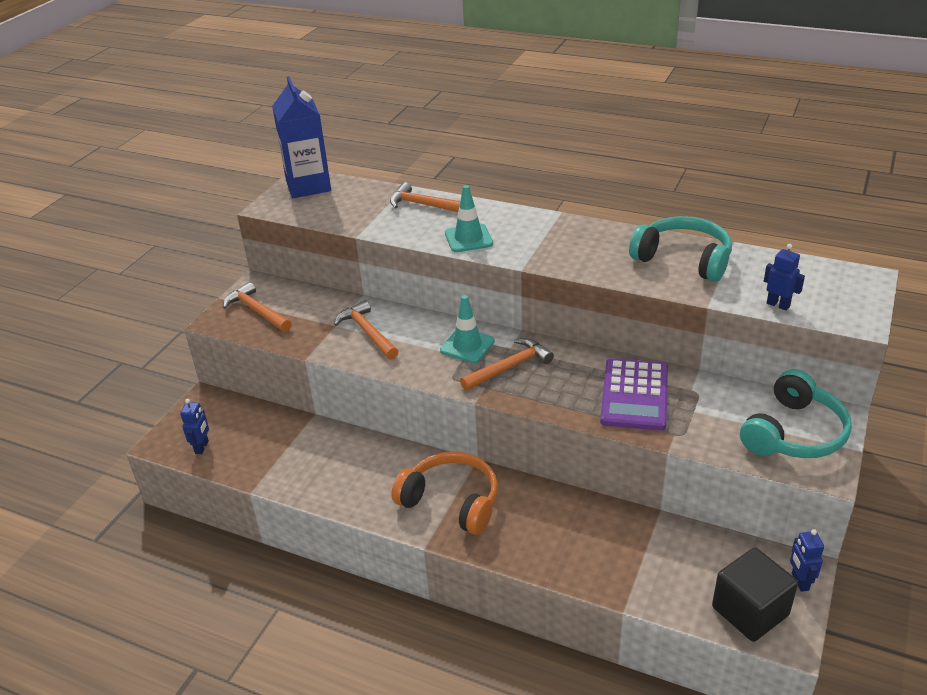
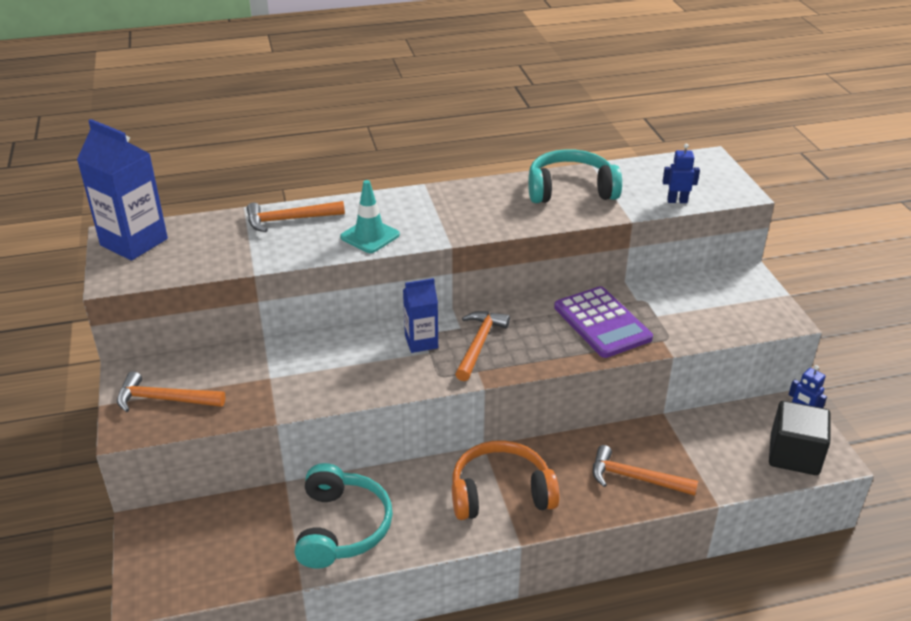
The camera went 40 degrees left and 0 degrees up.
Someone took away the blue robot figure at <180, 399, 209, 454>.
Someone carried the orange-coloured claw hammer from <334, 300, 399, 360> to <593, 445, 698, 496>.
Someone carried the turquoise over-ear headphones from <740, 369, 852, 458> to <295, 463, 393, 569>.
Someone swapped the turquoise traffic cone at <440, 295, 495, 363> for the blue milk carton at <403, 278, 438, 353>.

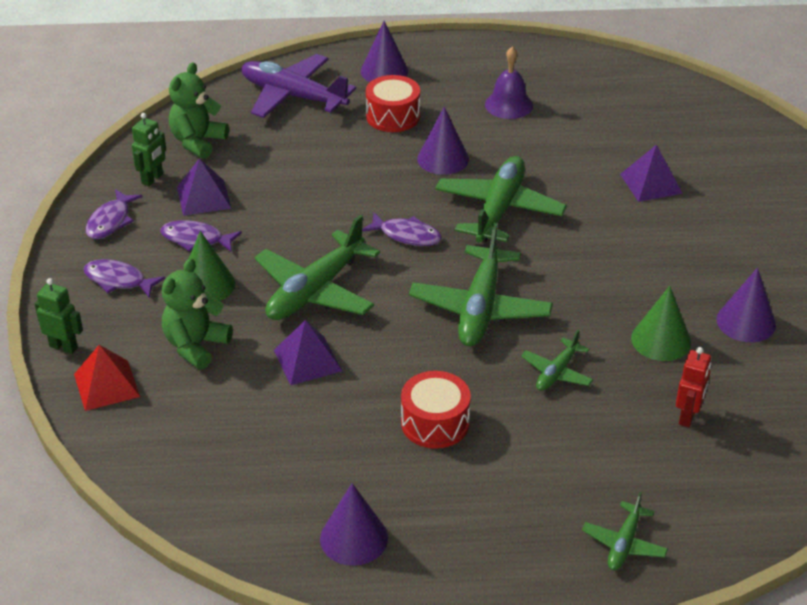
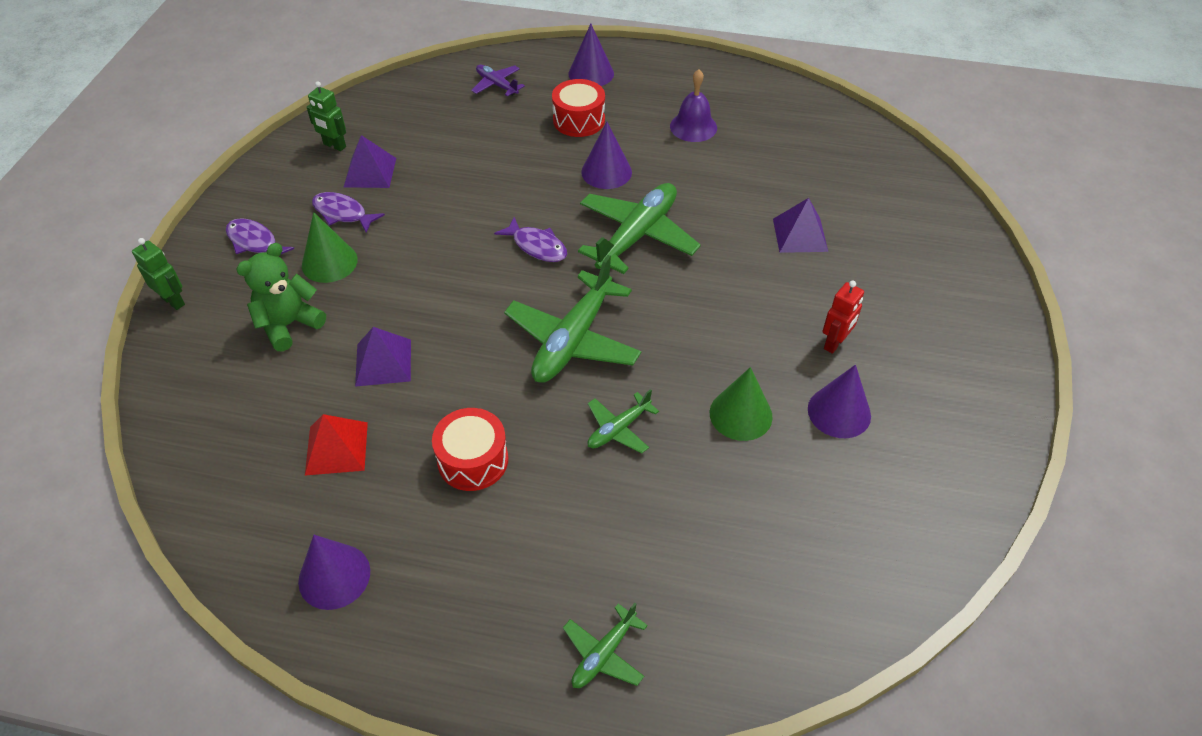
The camera went 15 degrees right and 10 degrees up.
Someone took away the violet fish figure at <86, 189, 143, 239>.
Someone took away the leaf-green stuffed bear at <169, 63, 229, 159>.
Someone took away the leaf-green toy plane at <254, 215, 380, 320>.
Someone carried the red pyramid from <74, 345, 140, 411> to <305, 414, 368, 475>.
Someone carried the red robot figure from <676, 347, 711, 427> to <823, 281, 864, 354>.
Someone rotated the leaf-green robot figure at <132, 113, 166, 186> by 75 degrees clockwise.
Someone scaled the violet toy plane at <241, 54, 356, 118> by 0.51.

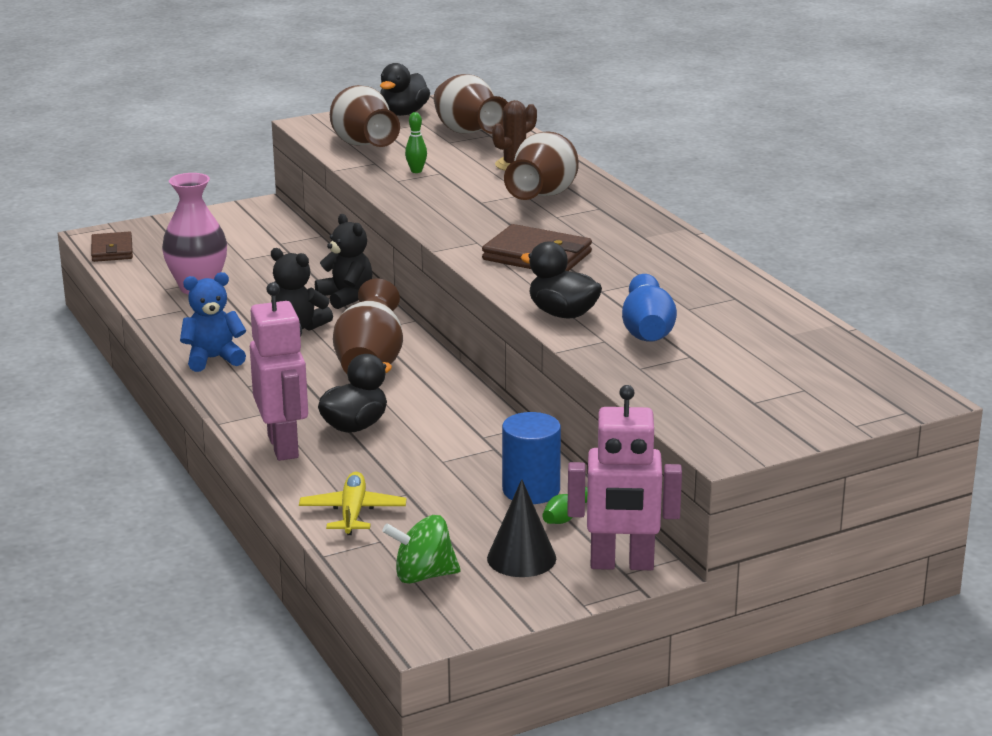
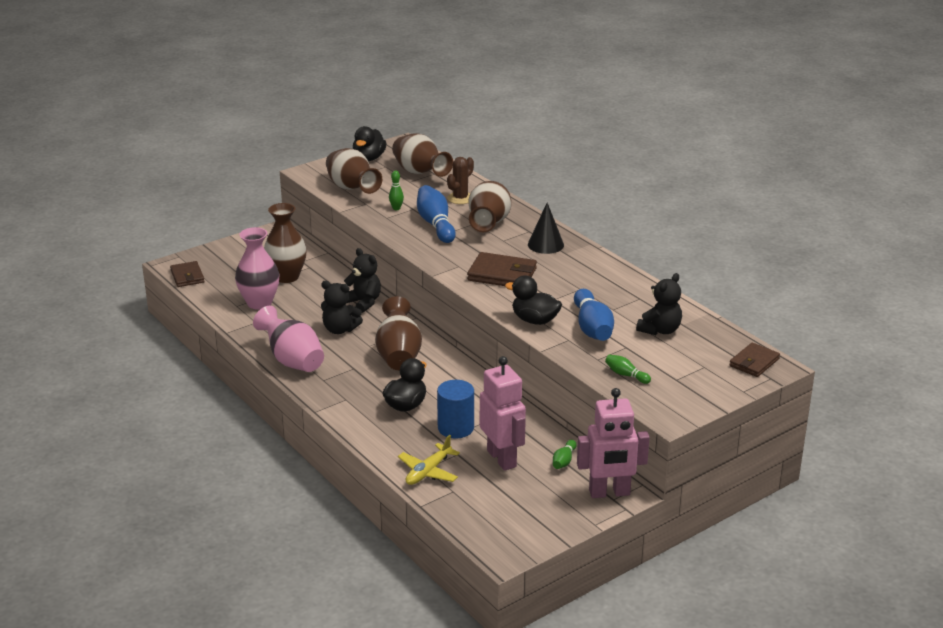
The camera went 10 degrees left and 5 degrees up.
Someone took away the leaf-green whirligig at <382, 515, 460, 584>.
Someone put down the dark brown vase at <264, 203, 307, 283>.
Someone put down the blue skittle at <417, 185, 456, 243>.
Someone put down the leaf-green skittle at <605, 355, 651, 384>.
Someone put down the black stuffed bear at <636, 273, 682, 335>.
Someone put down the dark brown billfold at <729, 343, 780, 377>.
Someone carried the pink robot figure from <250, 282, 308, 461> to <480, 356, 526, 471>.
Someone carried the black solid cone from <487, 479, 556, 577> to <528, 203, 564, 254>.
Someone carried the blue solid cylinder from <502, 412, 561, 504> to <437, 380, 474, 439>.
Someone swapped the blue stuffed bear at <180, 272, 246, 372> for the pink vase at <253, 306, 324, 372>.
Someone rotated the yellow toy plane at <299, 472, 407, 535> by 135 degrees counterclockwise.

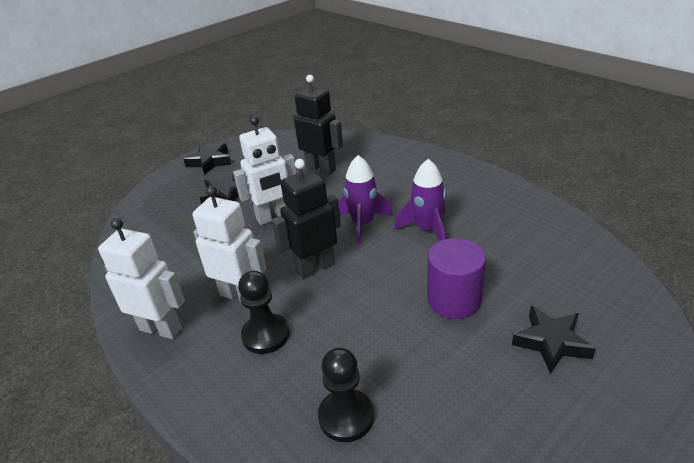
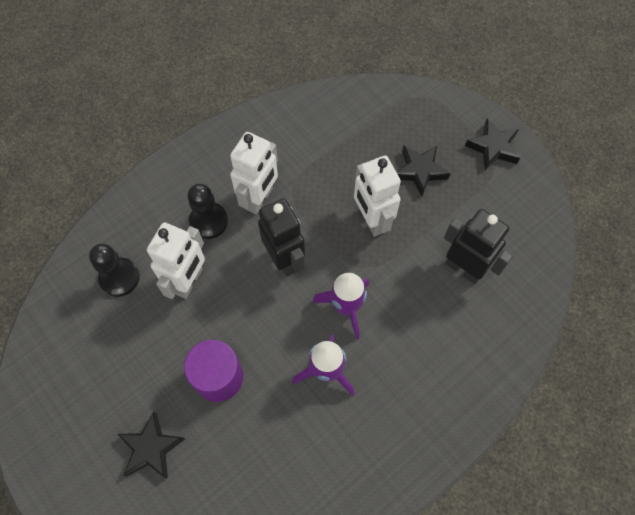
The camera went 90 degrees right and 30 degrees up.
Someone carried the white robot figure from <98, 218, 185, 339> to <147, 222, 205, 299>.
Someone rotated the black robot figure at <293, 75, 343, 175> by 90 degrees counterclockwise.

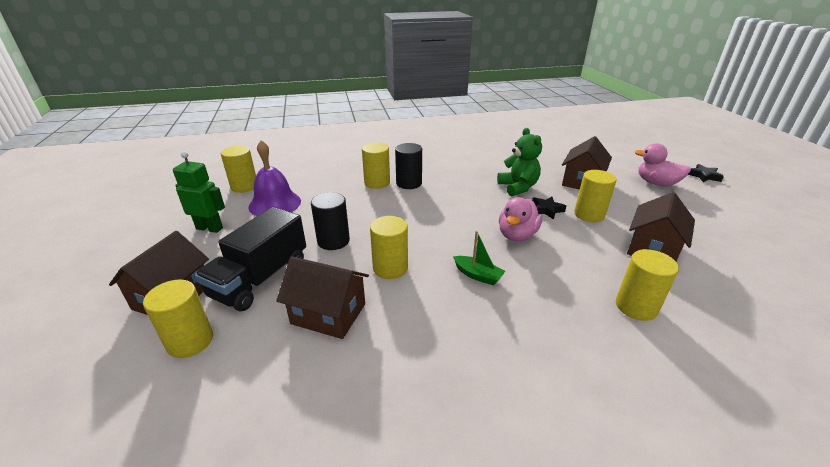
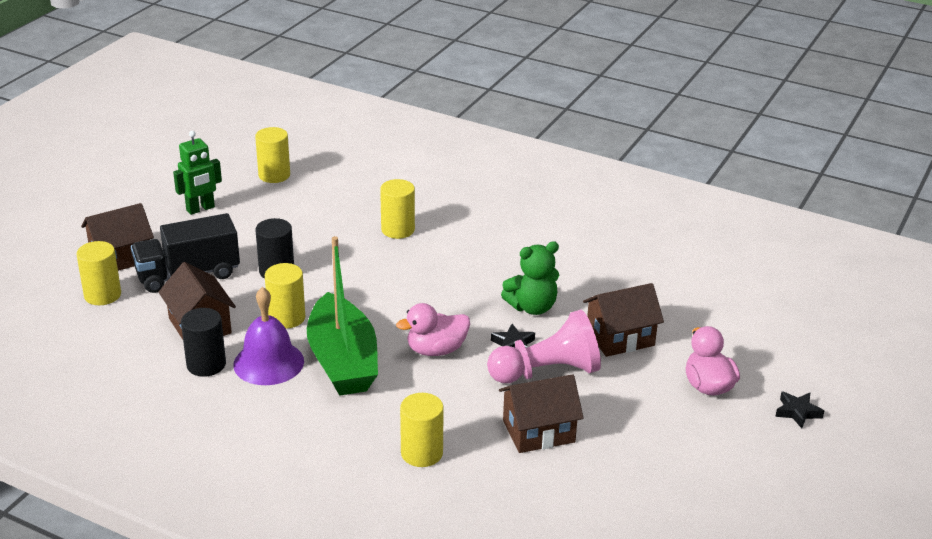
The camera went 40 degrees right and 0 degrees up.
Someone carried the violet bell from <248, 140, 301, 216> to <233, 287, 304, 385>.
Someone carried the black solid cylinder from <395, 143, 422, 189> to <181, 308, 226, 377>.
Someone swapped the yellow solid cylinder at <574, 170, 617, 222> for the pink game pawn at <487, 310, 601, 383>.
Someone rotated the leaf-green robot figure at <173, 151, 225, 233> by 90 degrees clockwise.
Someone rotated the leaf-green stuffed bear at <497, 128, 542, 196> by 45 degrees clockwise.
Someone scaled the leaf-green toy boat at <453, 231, 506, 286> by 2.49.

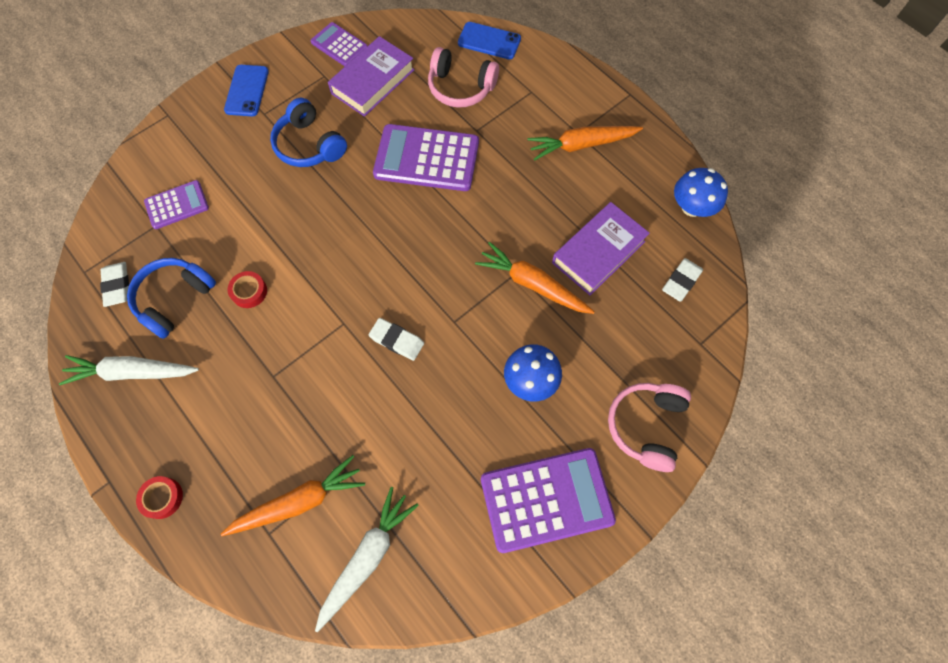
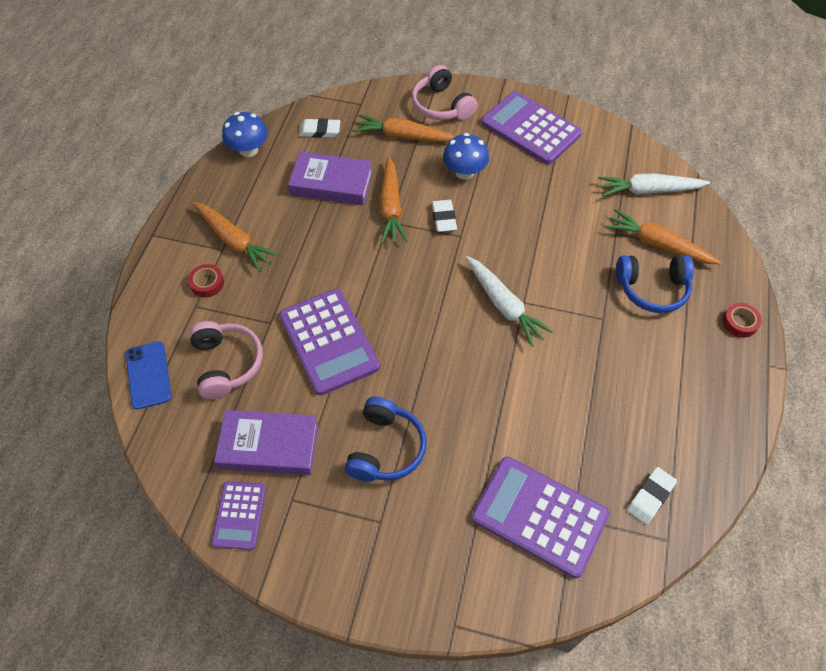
The camera went 125 degrees left and 10 degrees down.
Someone took away the blue phone at <224, 65, 269, 116>.
Someone put down the orange-coloured carrot at <353, 114, 456, 142>.
Someone carried the white carrot from <59, 355, 199, 385> to <465, 256, 553, 347>.
Someone carried the blue over-ear headphones from <127, 258, 216, 339> to <616, 255, 694, 313>.
Someone carried the red tape from <228, 271, 267, 308> to <188, 264, 224, 297>.
Someone carried the white gum eraser from <368, 318, 424, 361> to <432, 200, 457, 232>.
Someone rotated the pink over-ear headphones at <608, 383, 691, 472> by 75 degrees clockwise.
Someone scaled the violet calculator at <144, 180, 209, 229> by 1.79.

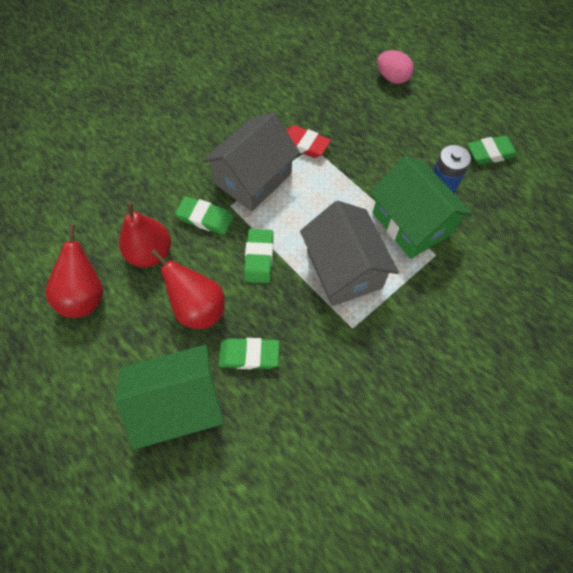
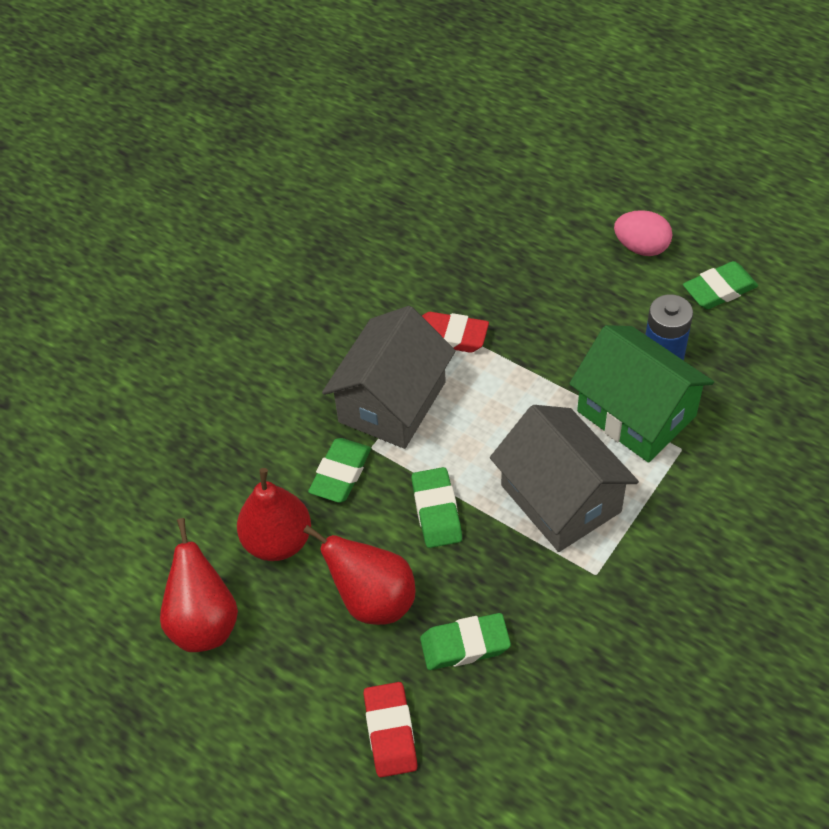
The camera went 10 degrees left and 10 degrees down.
Someone carried the pink egg from <377, 50, 414, 84> to <614, 210, 672, 256>.
Someone swapped the leaf-green house at <114, 345, 224, 450> for the red gum eraser at <363, 682, 418, 777>.
Someone rotated the leaf-green gum eraser at <175, 196, 233, 235> by 75 degrees counterclockwise.

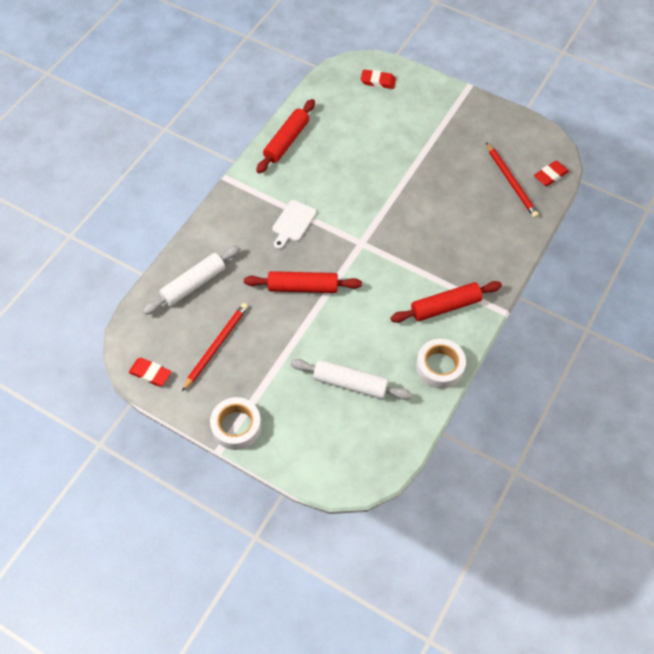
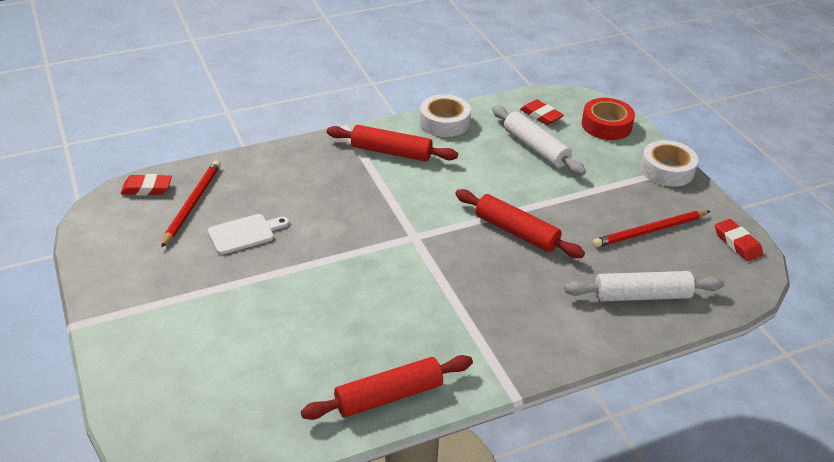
The camera went 145 degrees left and 20 degrees down.
Someone put down the red tape at <582, 98, 635, 140>.
Someone carried the white cutting board from <272, 200, 317, 249> to <208, 214, 289, 255>.
Someone carried the red gum eraser from <361, 70, 396, 89> to <520, 100, 564, 125>.

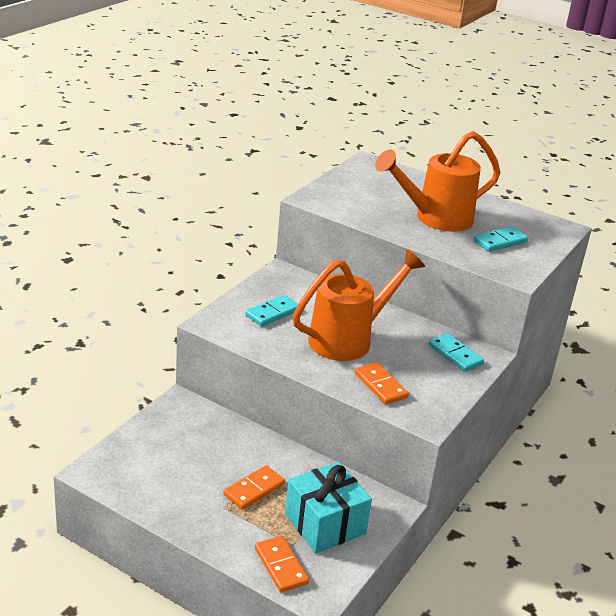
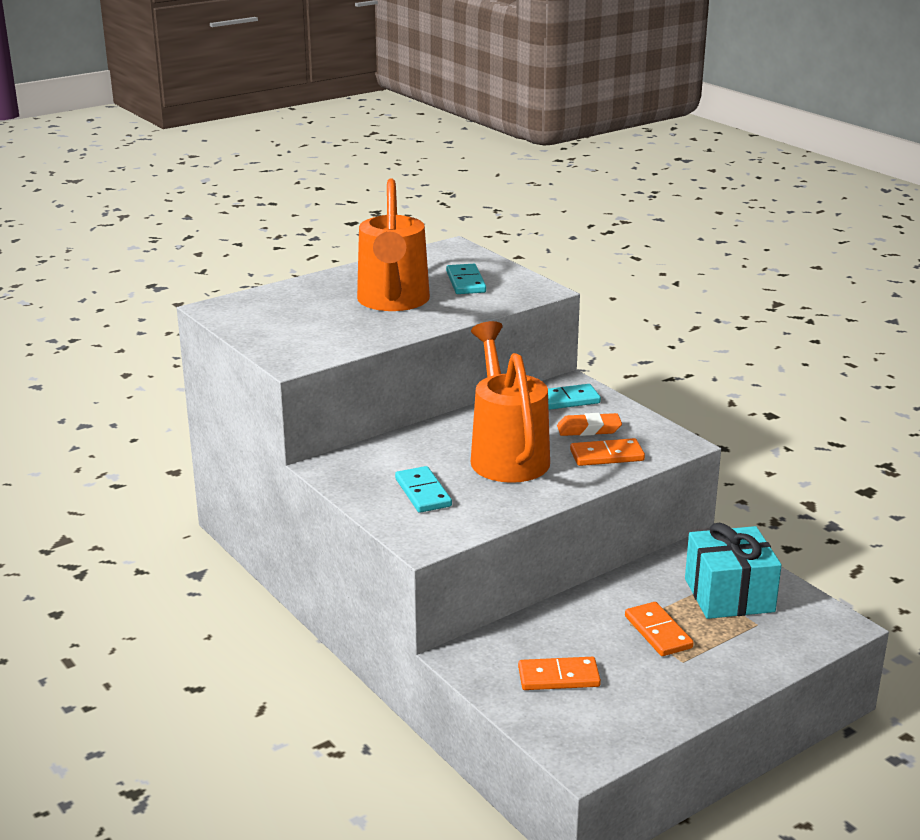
The camera went 65 degrees left and 5 degrees down.
Someone put down the orange-coloured gum eraser at <557, 413, 622, 436>.
Someone carried the orange-coloured domino from <255, 536, 309, 592> to <518, 657, 601, 690>.

